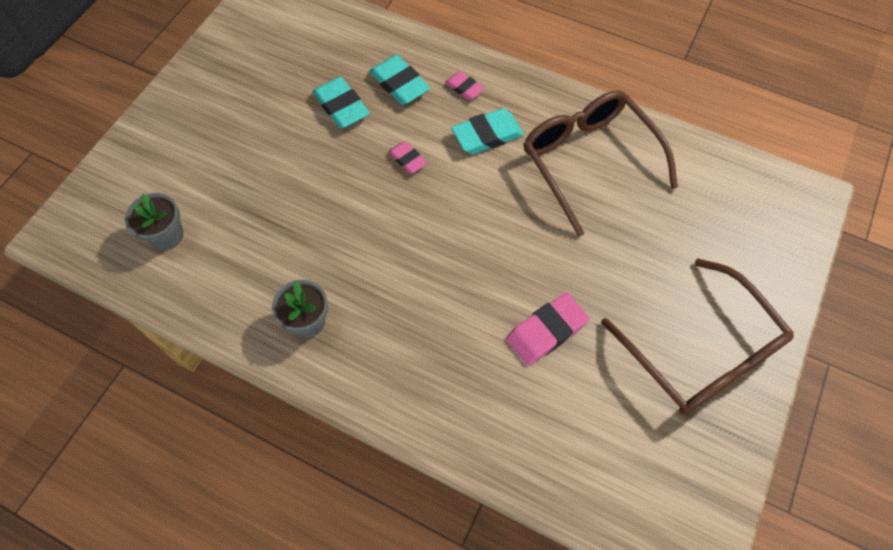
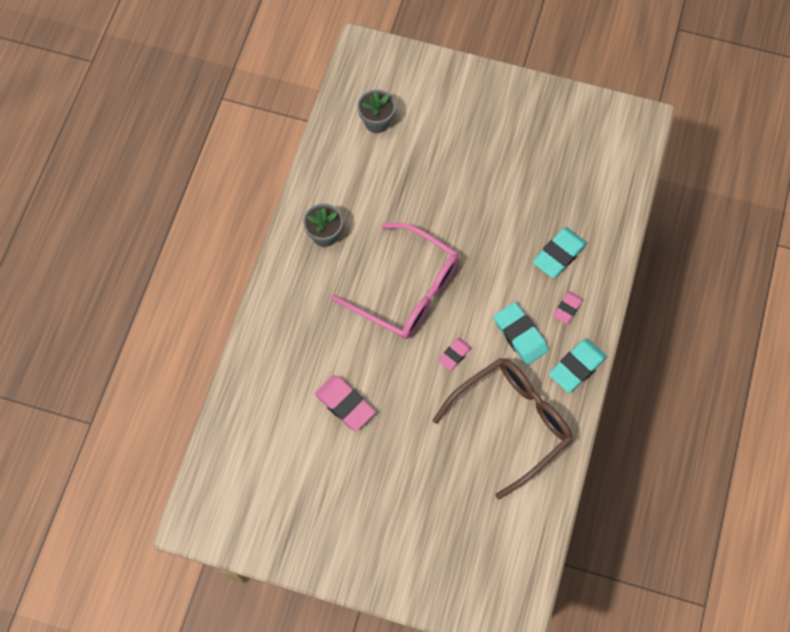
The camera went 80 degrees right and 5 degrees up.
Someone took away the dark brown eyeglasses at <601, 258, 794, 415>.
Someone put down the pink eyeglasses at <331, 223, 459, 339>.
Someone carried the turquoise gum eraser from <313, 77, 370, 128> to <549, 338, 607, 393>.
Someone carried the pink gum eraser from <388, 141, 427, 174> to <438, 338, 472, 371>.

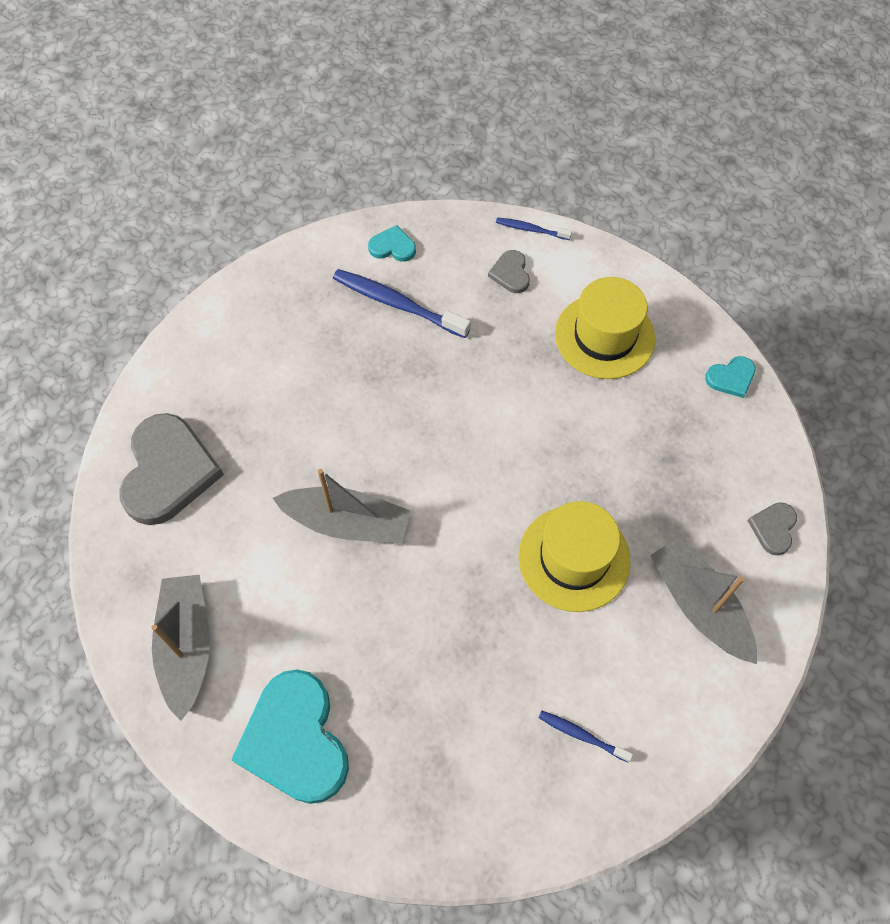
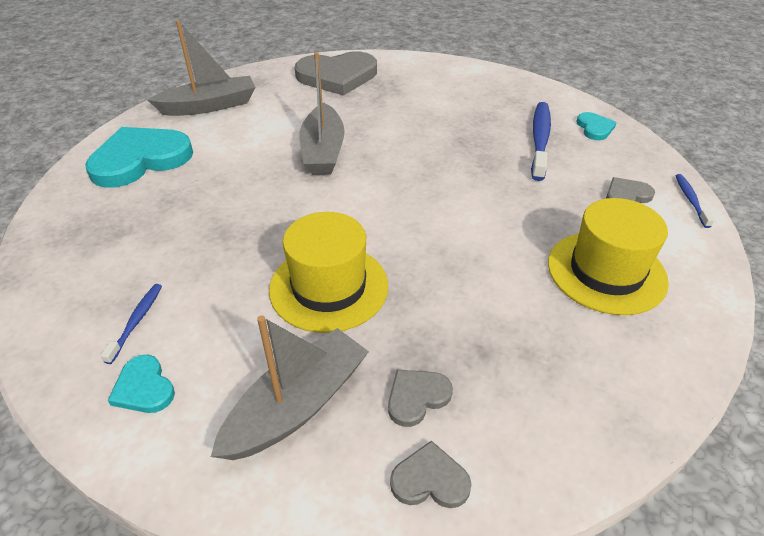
The camera went 75 degrees right and 20 degrees down.
Someone put down the grey heart at <388, 370, 453, 427>.
Someone carried the turquoise heart from <705, 356, 756, 398> to <108, 355, 175, 413>.

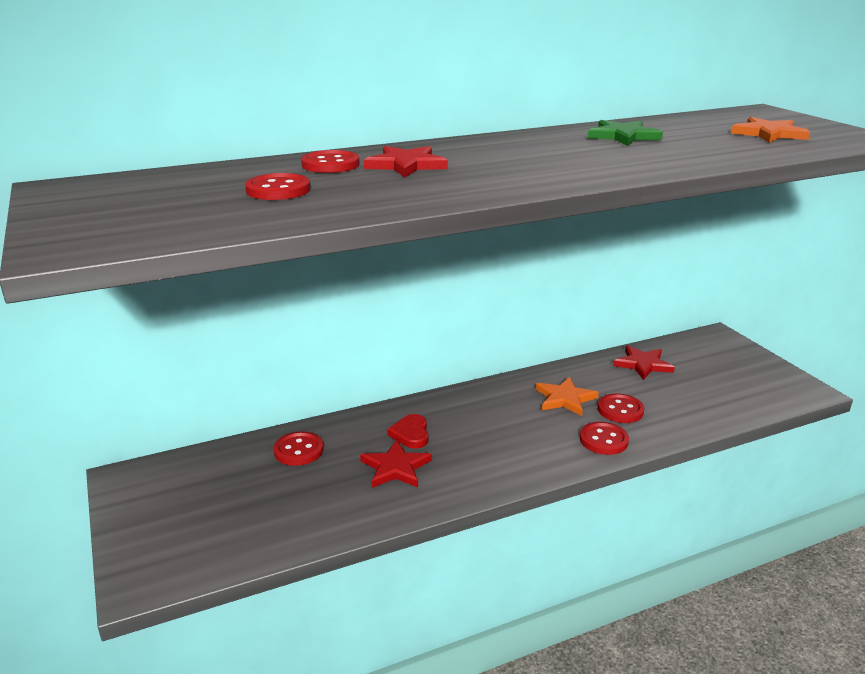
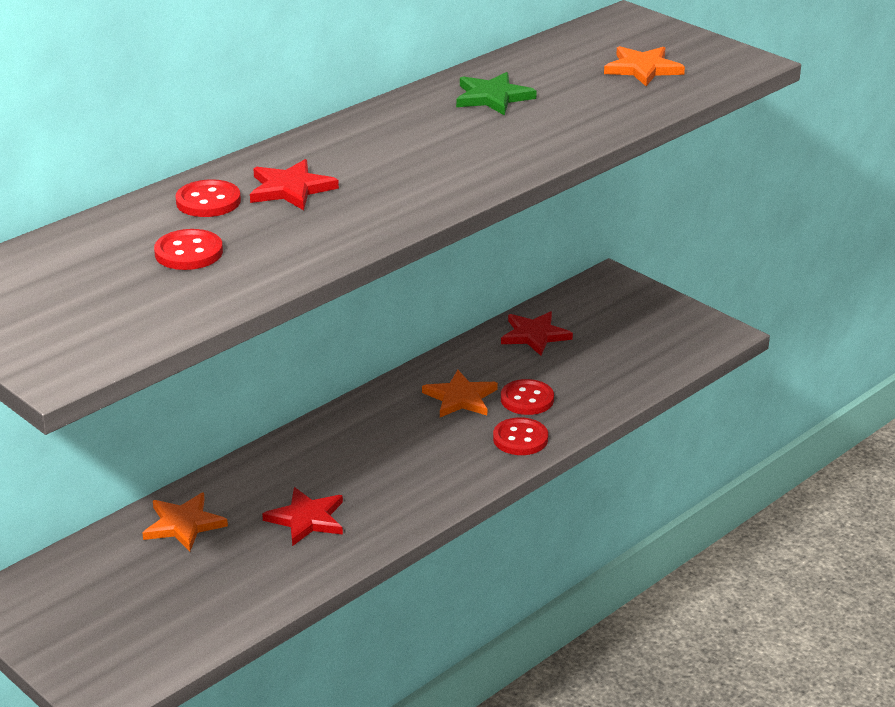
The camera went 20 degrees left and 5 degrees up.
Someone took away the red heart at <387, 414, 428, 449>.
Someone swapped the red sewing button at <273, 431, 323, 466> for the orange-coloured five-pointed star at <142, 492, 228, 551>.

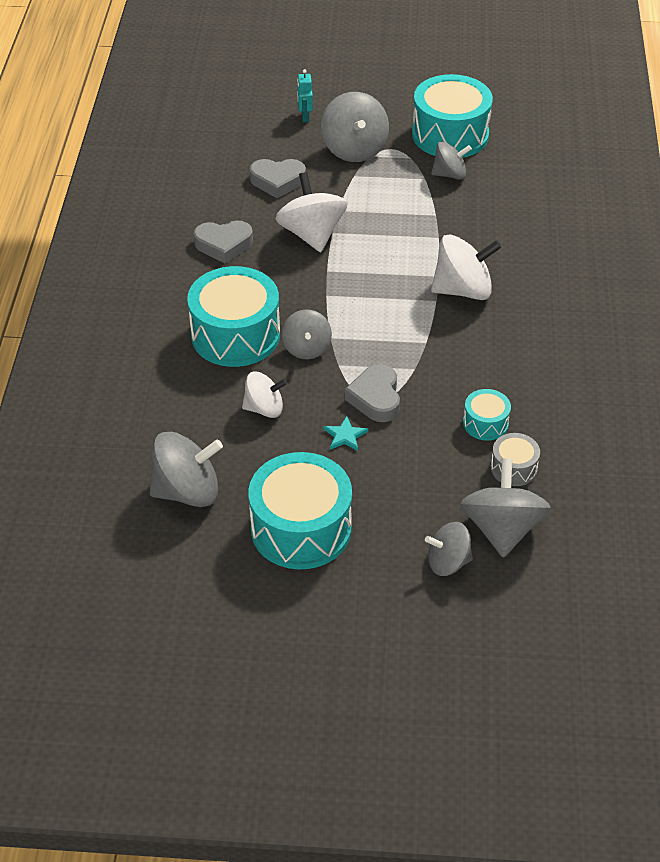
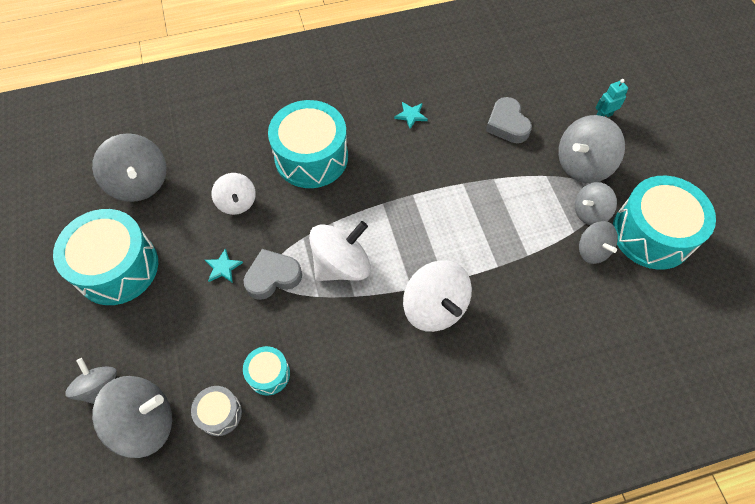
The camera went 70 degrees right and 15 degrees up.
Someone carried the white whirligig from <276, 172, 348, 252> to <309, 221, 371, 281>.
Someone carried the grey whirligig from <282, 309, 332, 359> to <575, 182, 617, 225>.
Someone swapped the grey heart at <193, 220, 253, 264> for the turquoise five-pointed star at <394, 102, 428, 129>.

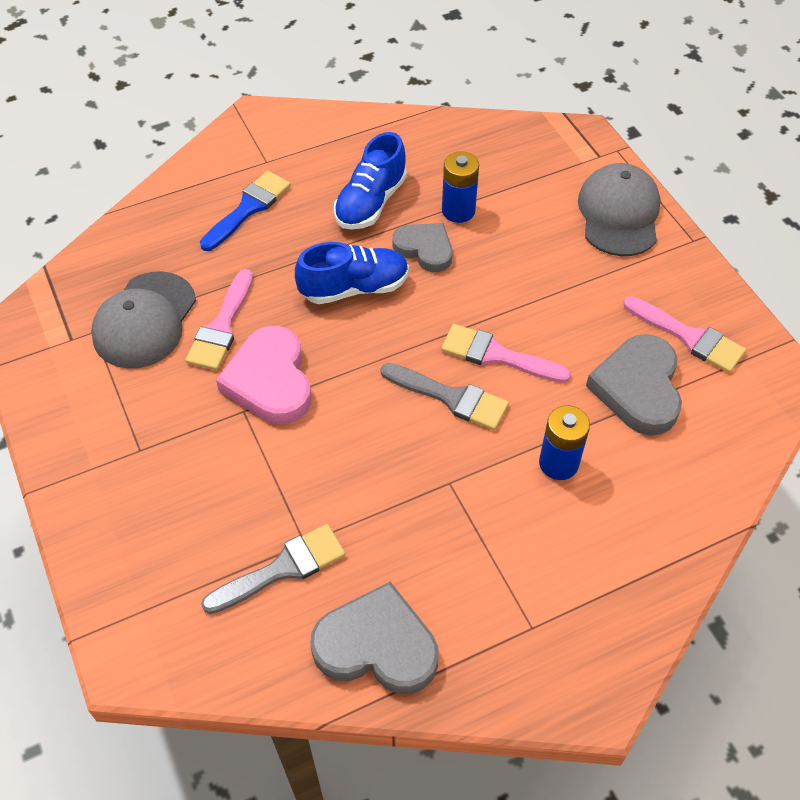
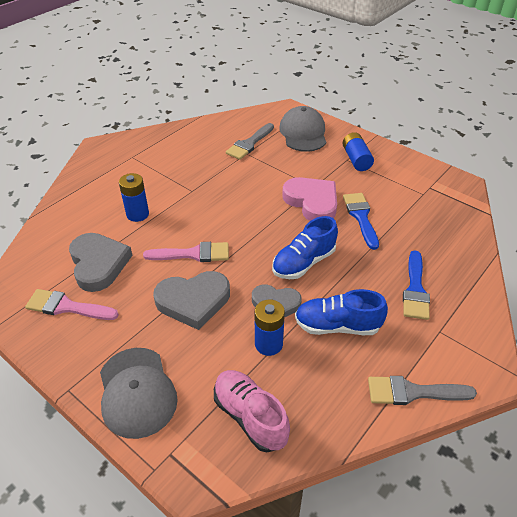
The camera went 155 degrees right and 10 degrees down.
Someone put down the pink sneaker at <214, 370, 290, 452>.
Someone put down the blue power cell at <343, 132, 374, 171>.
Someone carried the grey cap from <91, 271, 196, 368> to <279, 106, 326, 152>.
Someone carried the grey heart from <310, 582, 438, 694> to <153, 271, 230, 330>.
Someone carried the grey paintbrush from <381, 363, 509, 430> to <368, 376, 477, 405>.
Someone repainted the pink paintbrush at <185, 269, 253, 370>, which became the blue paintbrush at <343, 193, 379, 250>.
Someone rotated the blue sneaker at <334, 132, 407, 230> by 90 degrees counterclockwise.

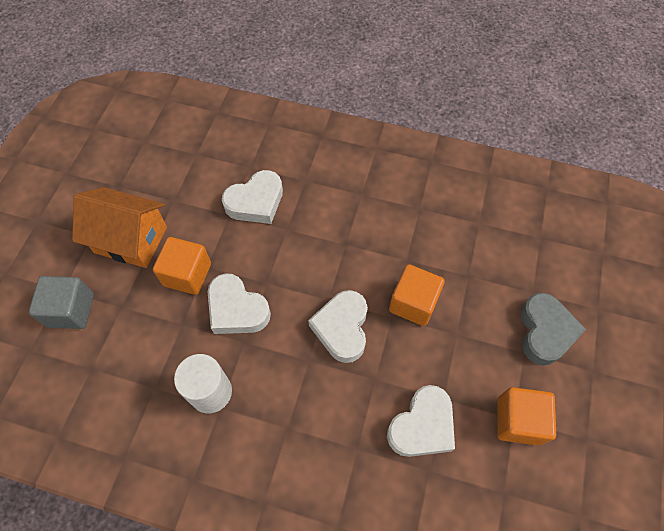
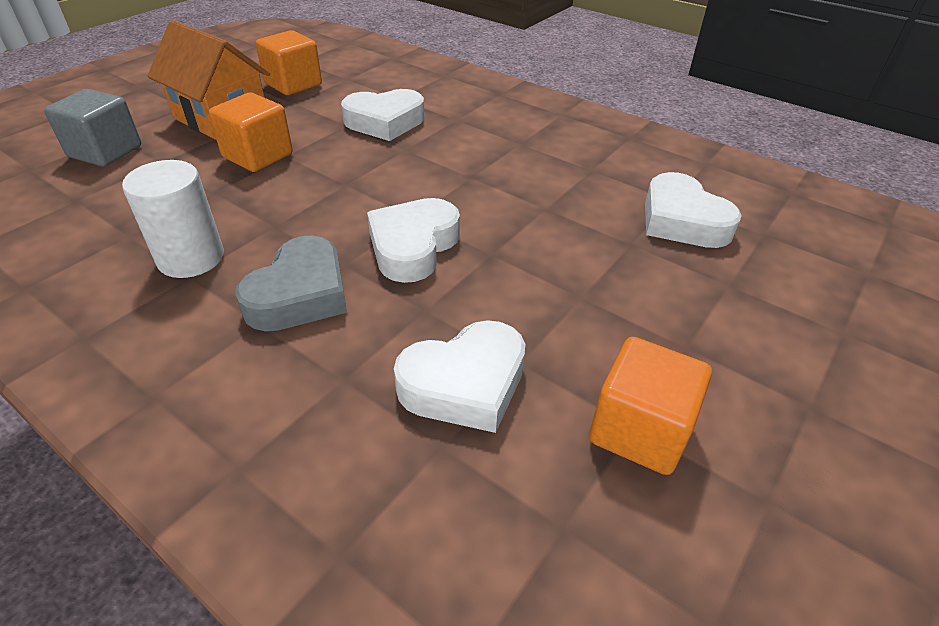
The camera went 20 degrees right and 20 degrees down.
Someone carried the white heart from <208, 273, 271, 334> to <645, 172, 742, 248>.
Someone carried the orange-coloured block from <389, 264, 445, 326> to <256, 30, 322, 95>.
Someone carried the grey heart from <521, 293, 586, 365> to <235, 235, 347, 331>.

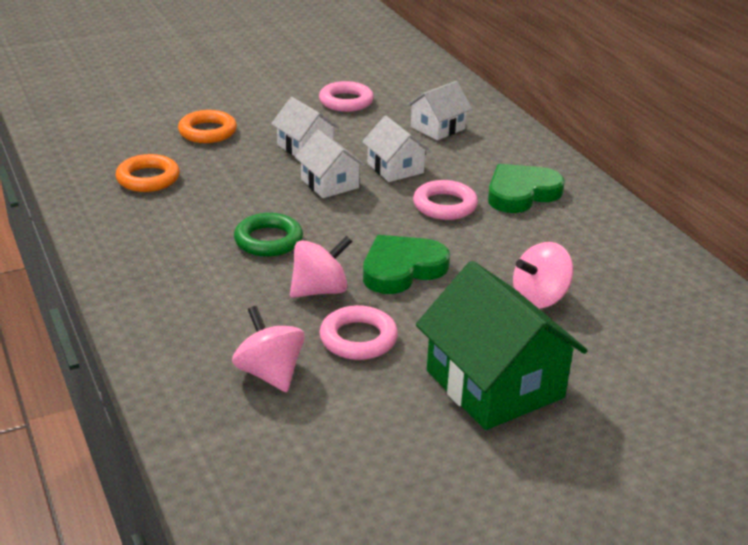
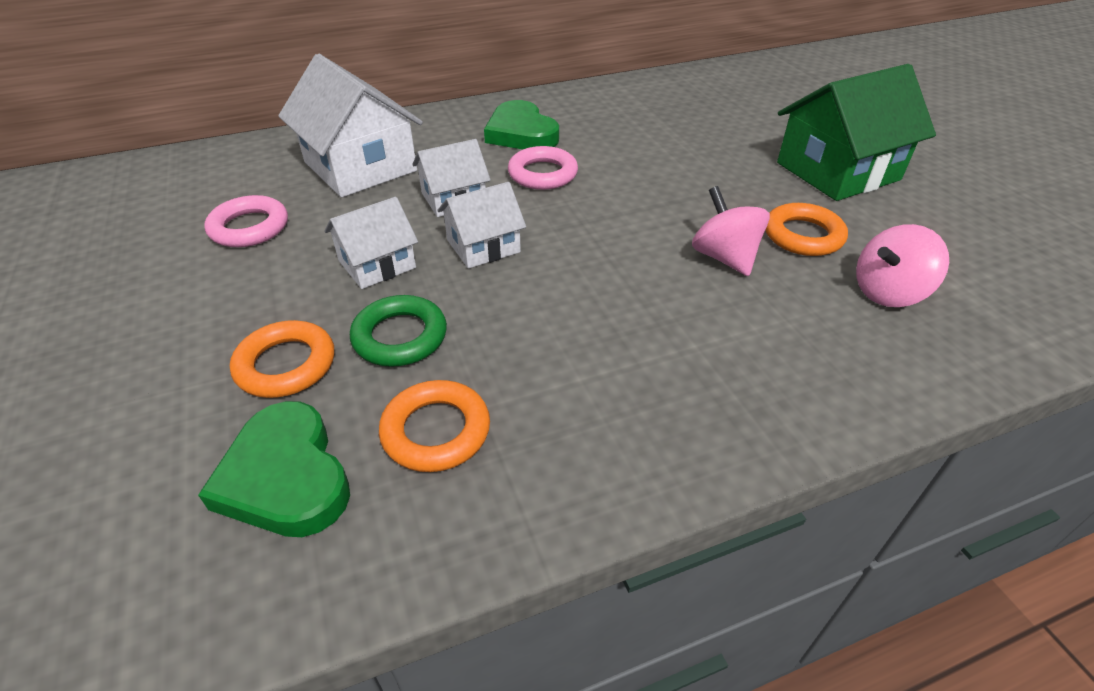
The camera went 85 degrees left and 10 degrees up.
Someone took away the pink whirligig at <513, 242, 573, 308>.
Someone carried the leaf-green ring from <234, 213, 303, 257> to <350, 295, 447, 367>.
Someone carried the leaf-green heart from <363, 235, 450, 294> to <198, 401, 350, 537>.
Someone repainted the pink ring at <319, 305, 398, 360>, which became the orange-coloured ring at <765, 203, 848, 256>.
Someone scaled the white house at <407, 81, 472, 140> by 1.78.

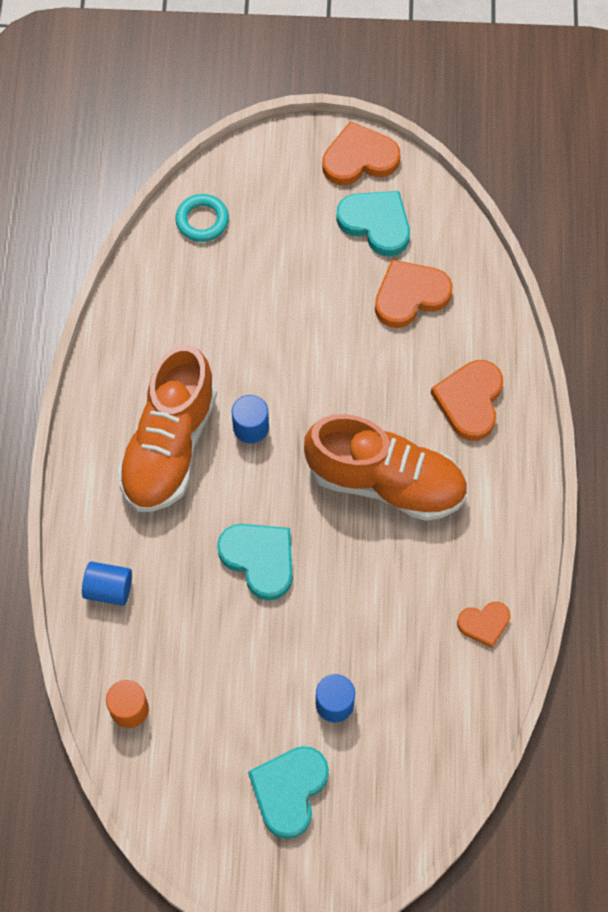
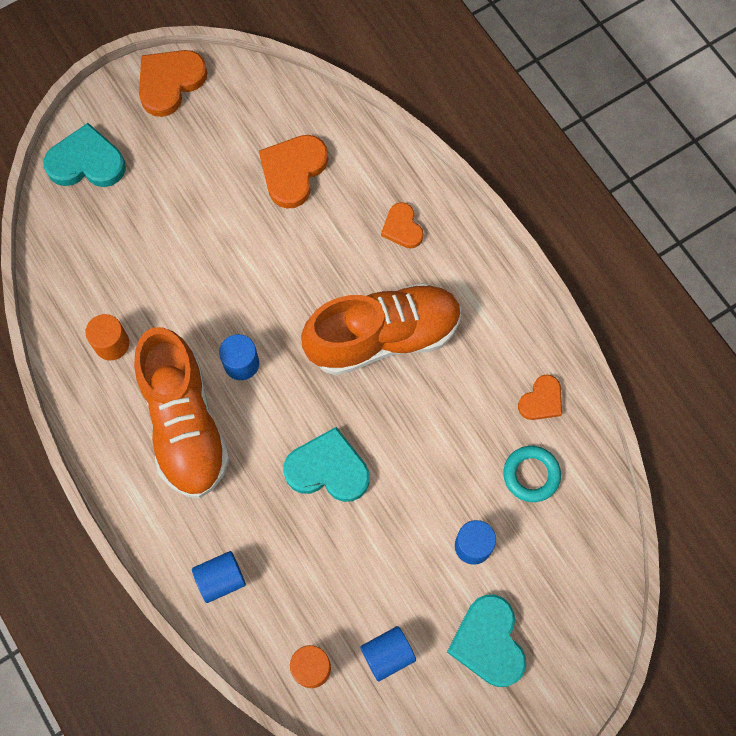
The camera went 35 degrees left and 5 degrees up.
Someone put down the orange-coloured solid cylinder at <85, 314, 129, 360>.
Someone put down the blue solid cylinder at <360, 626, 416, 681>.
Someone carried the turquoise ring from <175, 194, 229, 242> to <503, 446, 561, 502>.
Someone carried the turquoise heart from <336, 191, 410, 256> to <43, 123, 126, 187>.
Someone scaled the orange-coloured heart at <431, 360, 503, 441> by 0.60.

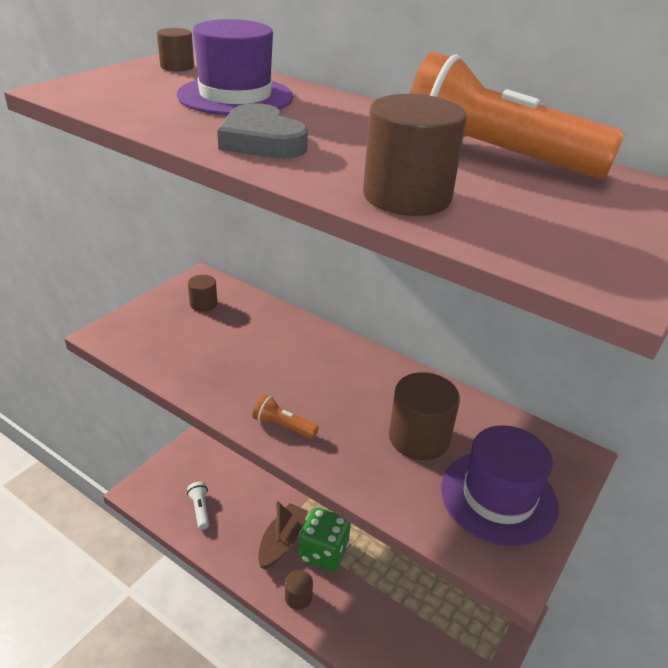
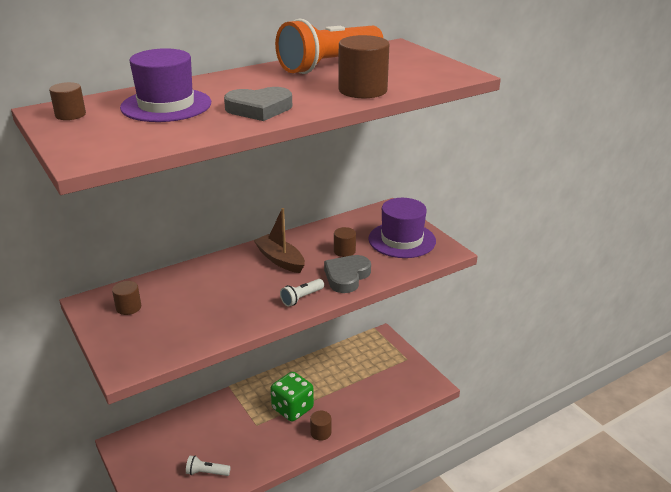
The camera went 65 degrees left and 5 degrees down.
Someone put down the grey heart at <324, 255, 371, 293>.
Someone carried the dark brown toy boat from <258, 502, 308, 569> to <253, 208, 305, 273>.
Someone repainted the orange-coloured flashlight at <252, 394, 319, 439>, which became the white flashlight at <280, 279, 324, 307>.
Someone scaled the dark brown solid cylinder at <389, 372, 460, 460> by 0.55.

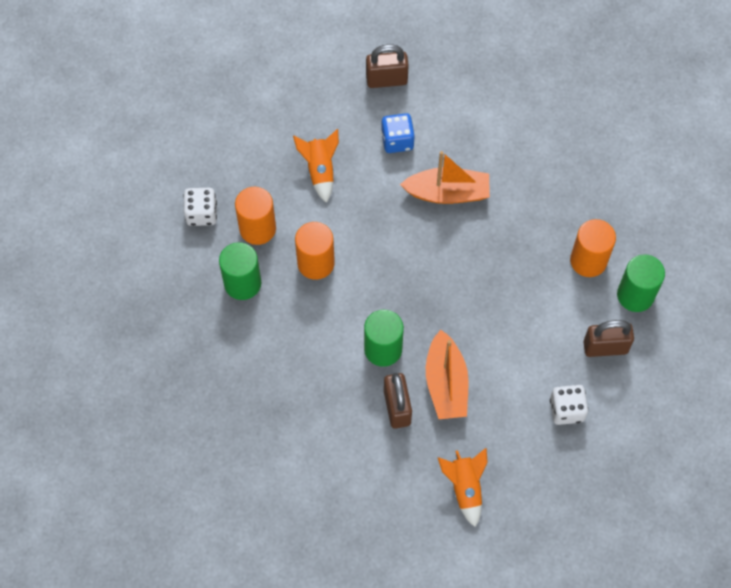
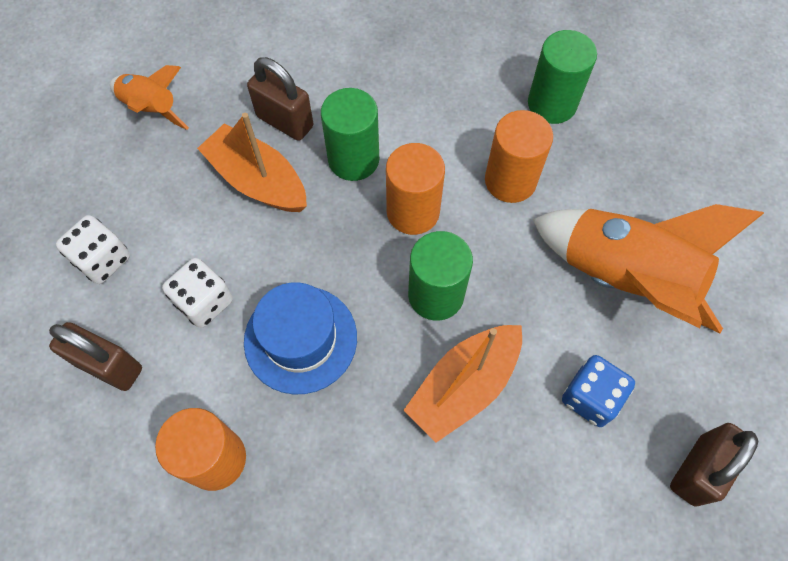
The camera went 135 degrees right and 0 degrees up.
Someone put down the blue top hat at <244, 282, 357, 395>.
Someone carried the white dice from <184, 188, 217, 226> to <162, 258, 233, 328>.
Someone carried the orange-coloured solid cylinder from <235, 187, 276, 245> to <386, 143, 445, 235>.
Someone carried the leaf-green solid cylinder from <617, 254, 665, 312> to <408, 231, 473, 321>.
Someone rotated the dark brown padlock at <584, 320, 634, 357> by 75 degrees clockwise.
Someone scaled the orange-coloured rocket at <293, 129, 339, 203> by 1.87.

